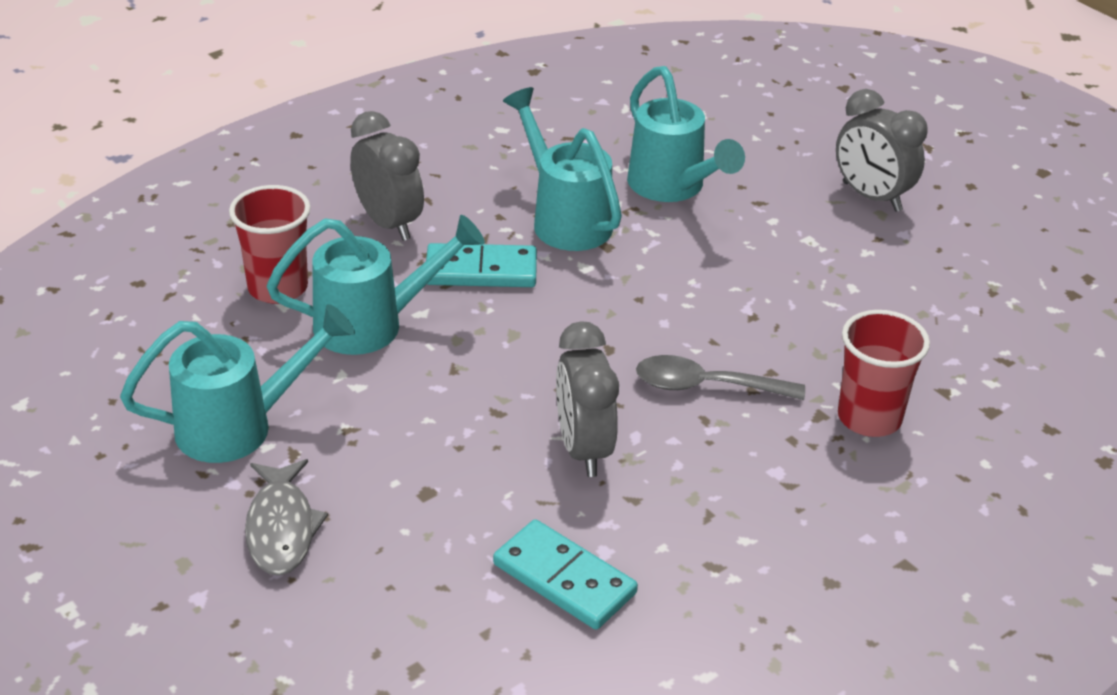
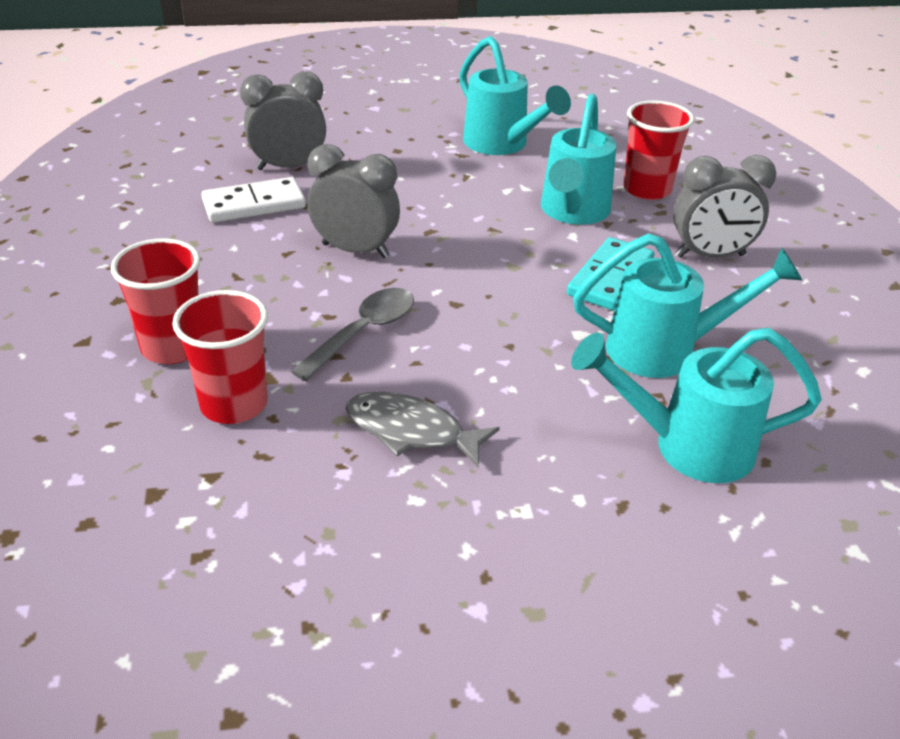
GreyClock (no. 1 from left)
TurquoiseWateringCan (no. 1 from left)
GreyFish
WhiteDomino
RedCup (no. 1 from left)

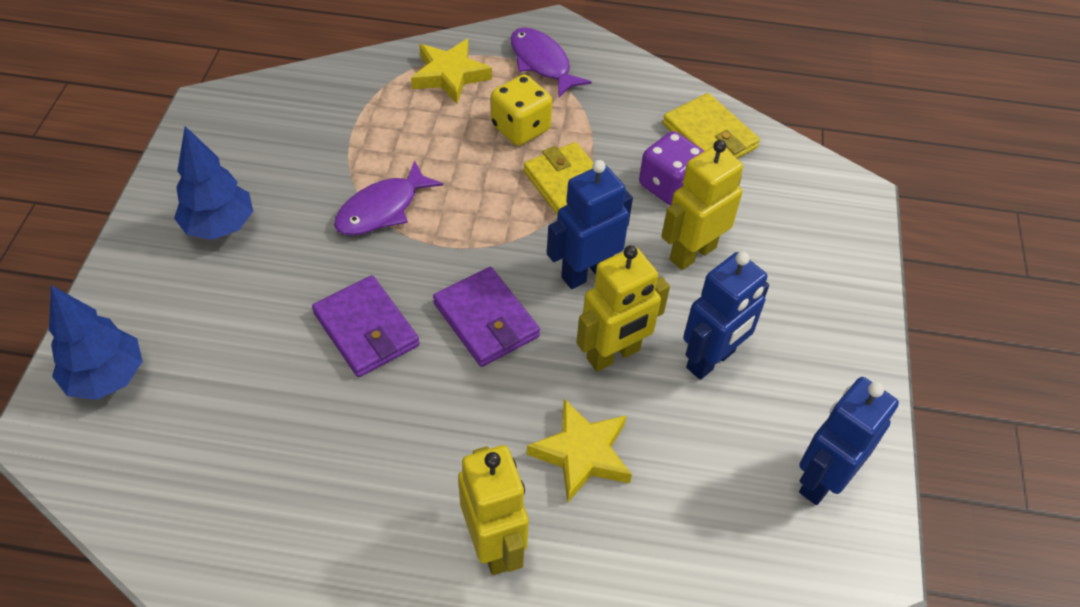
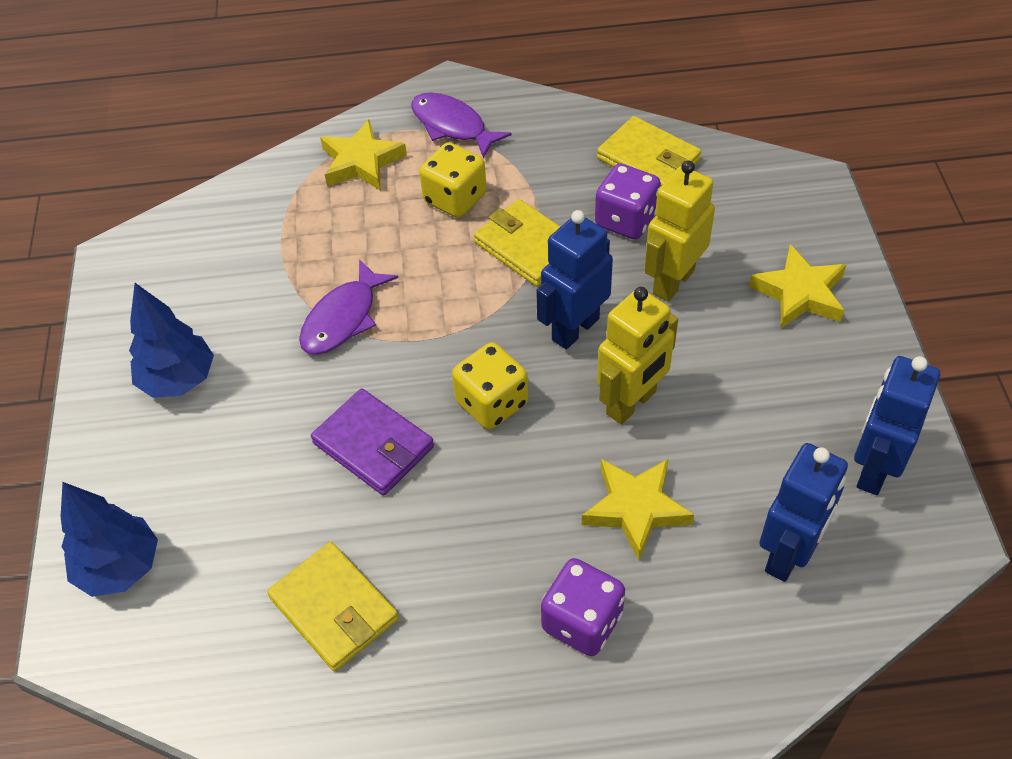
BlueRobot (no. 2 from left)
YellowDice (no. 2 from left)
PurpleDice (no. 1 from left)
YellowStar (no. 3 from left)
YellowWallet (no. 1 from left)

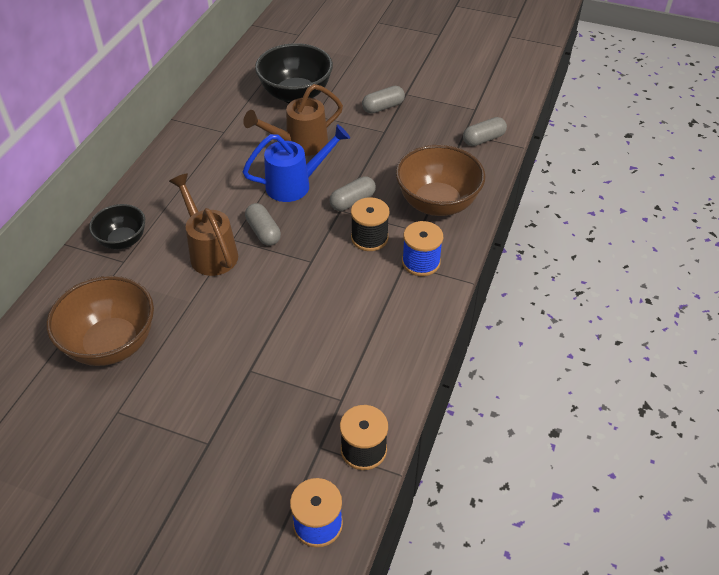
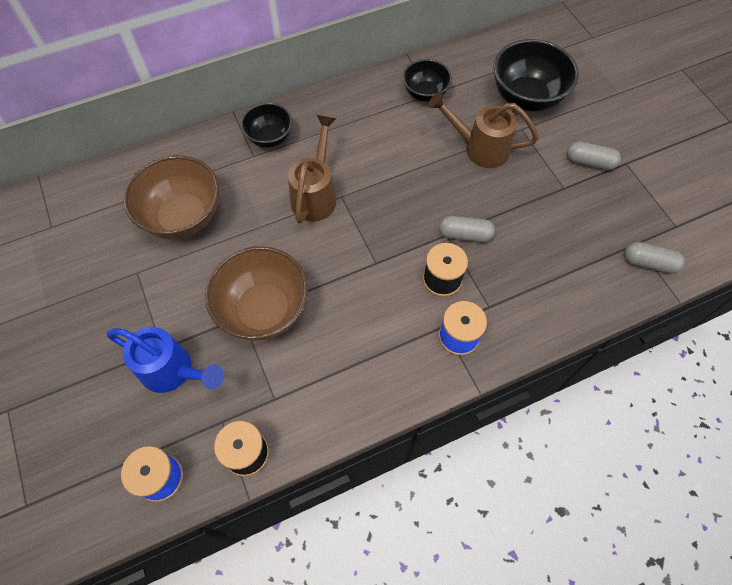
BlueWateringCan
BrownBowl (no. 2 from left)
GreyCapsule (no. 1 from left in the first image)
BlackBowl (no. 2 from left)

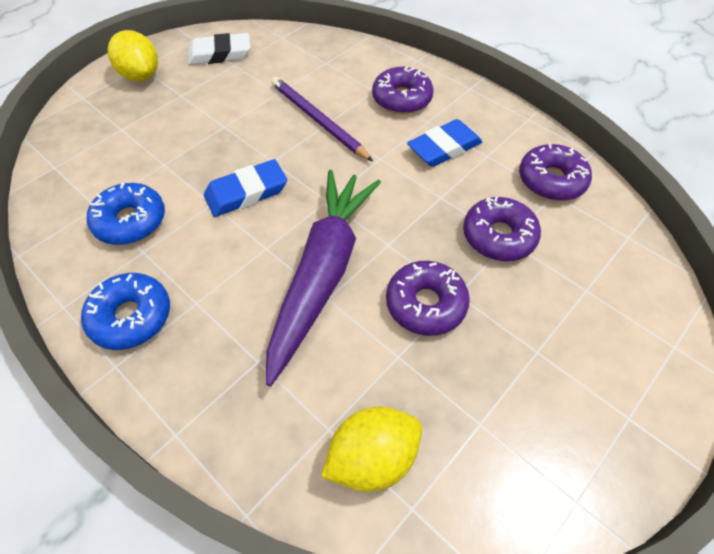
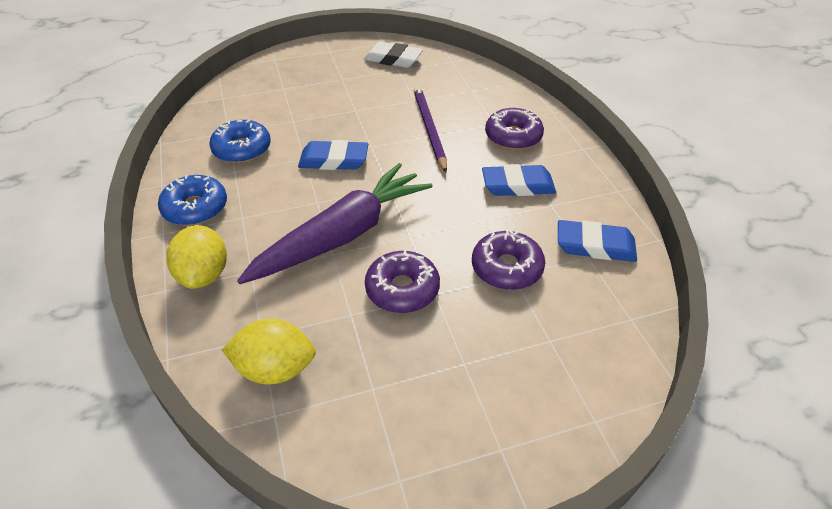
YellowLemon (no. 1 from left)
BlueEraser (no. 3 from left)

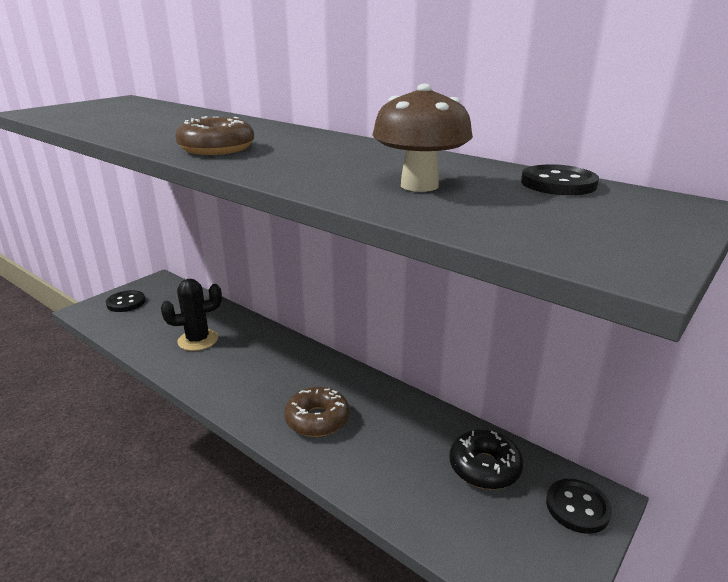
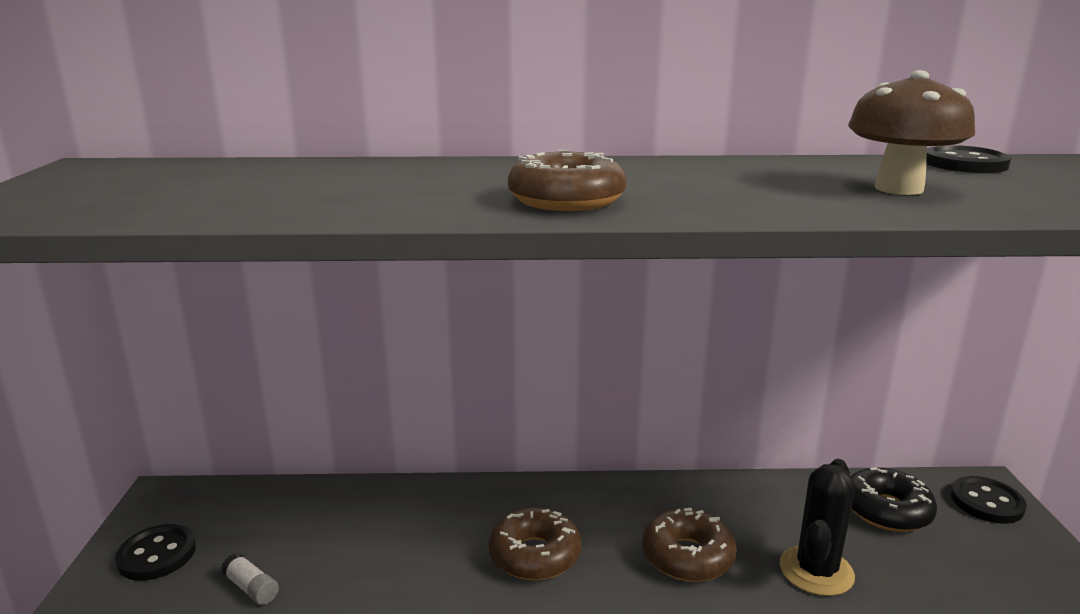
BlackCactus
BrownDonut (no. 1 from left)
WhiteGlueStick

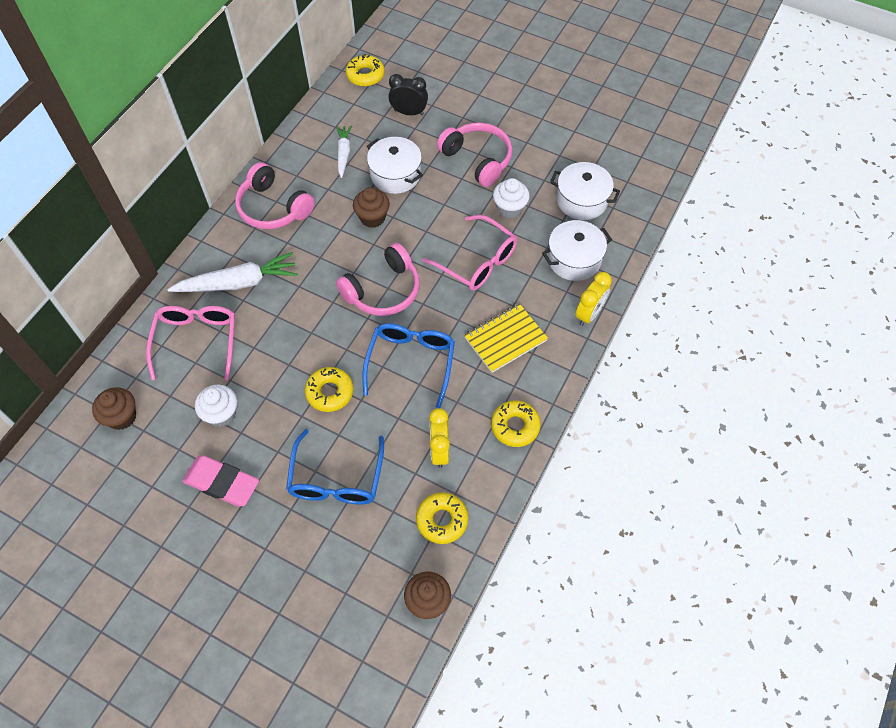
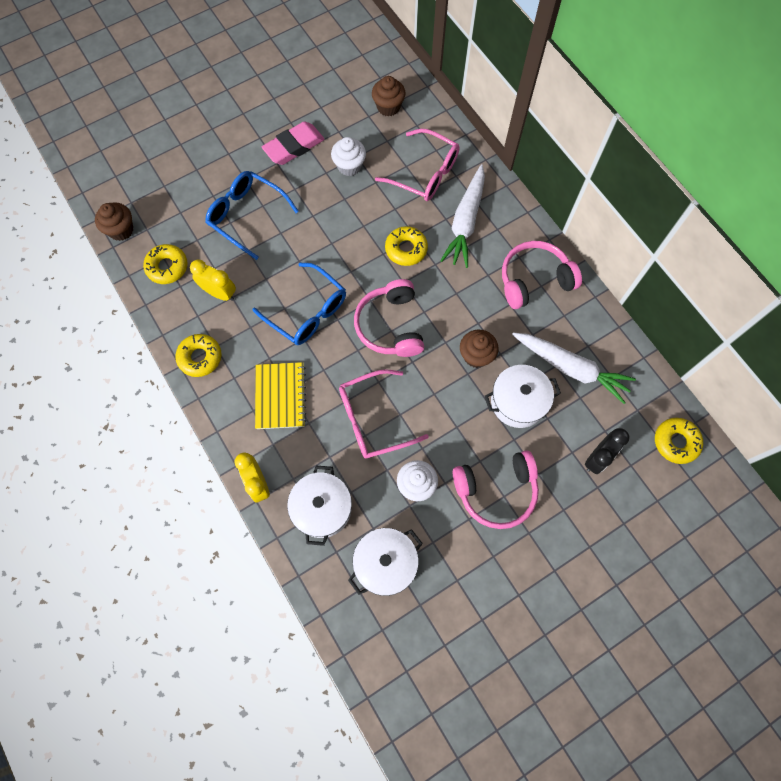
WhiteCarrot (no. 2 from left)
YellowDonut (no. 3 from left)

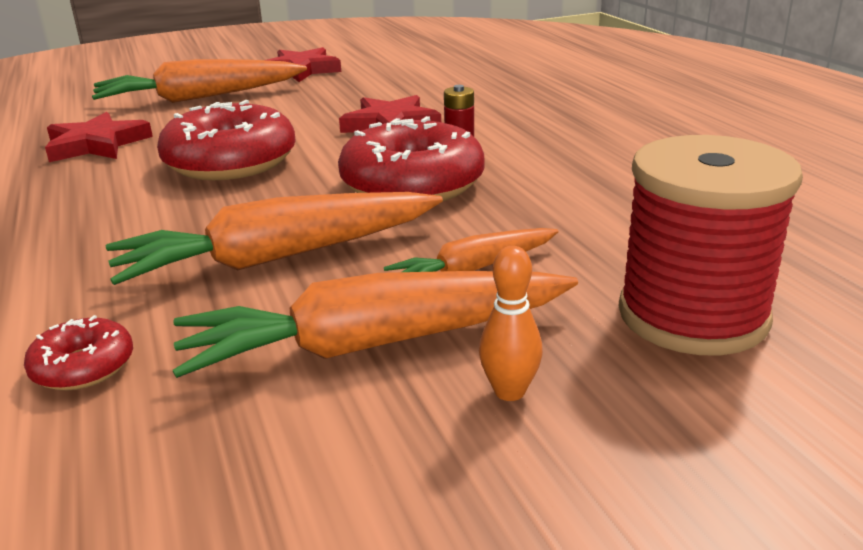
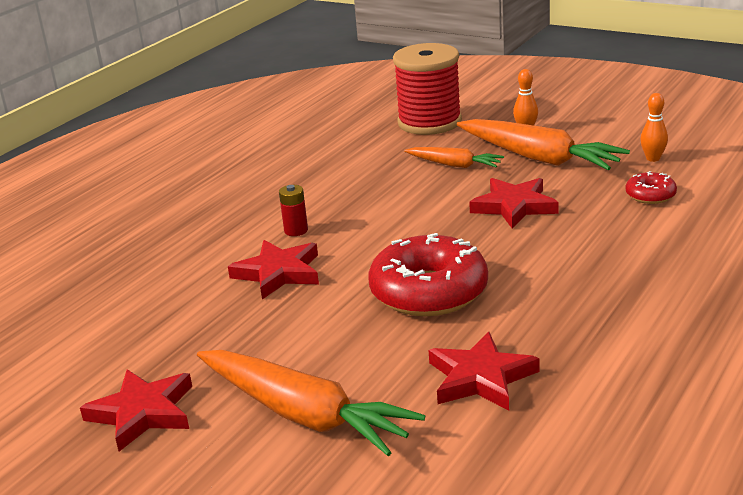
RedDonut (no. 3 from left in the first image)
RedStar (no. 4 from left)
OrangeBowlingPin (no. 2 from left)

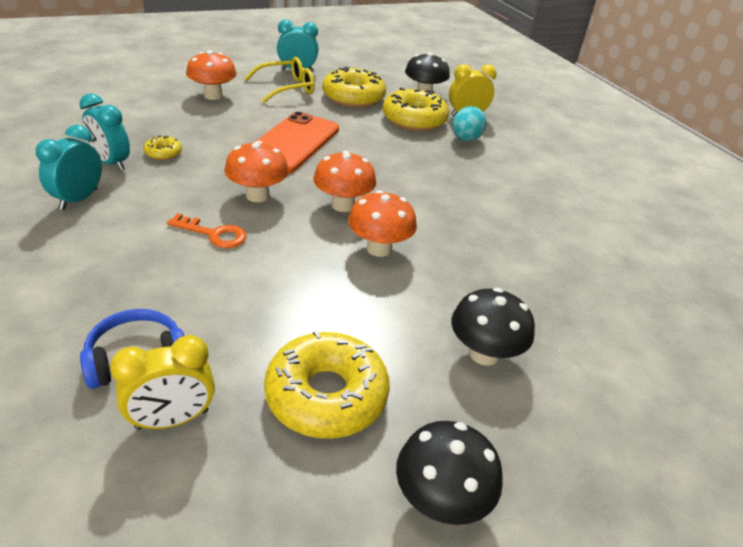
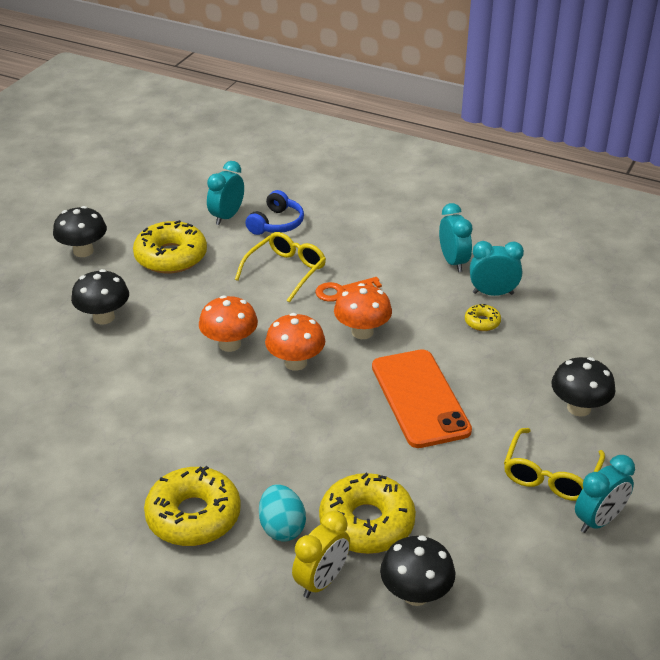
BlackMushroom (no. 4 from left)
YellowDonut (no. 2 from left)
TurquoiseClock (no. 1 from left)
YellowGlasses (no. 1 from left)

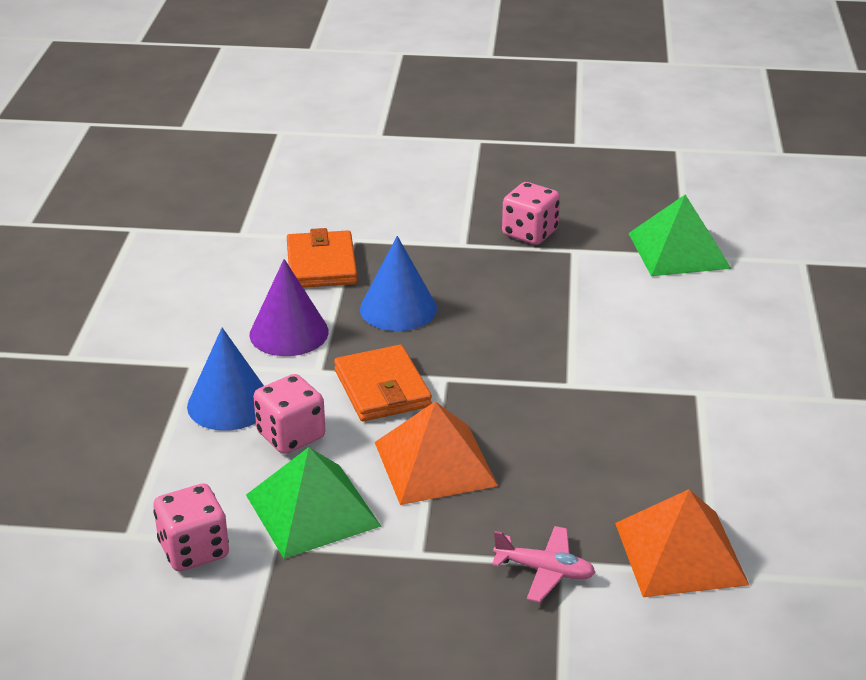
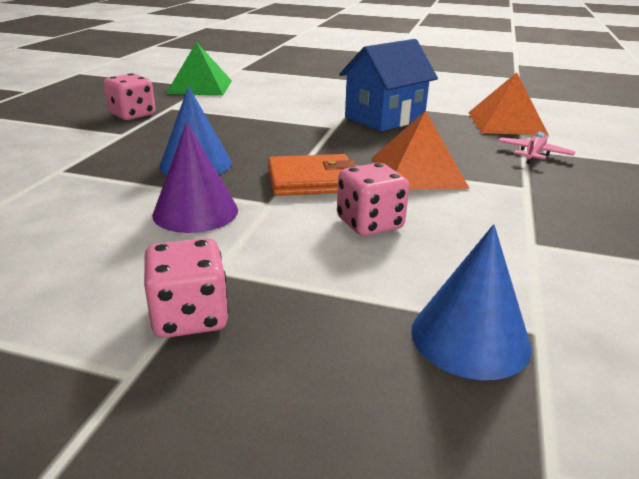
OrangeWallet (no. 1 from left in the first image)
BlueCone (no. 2 from left)
GreenPyramid (no. 1 from left in the first image)
PinkDice (no. 2 from left)
BlueHouse

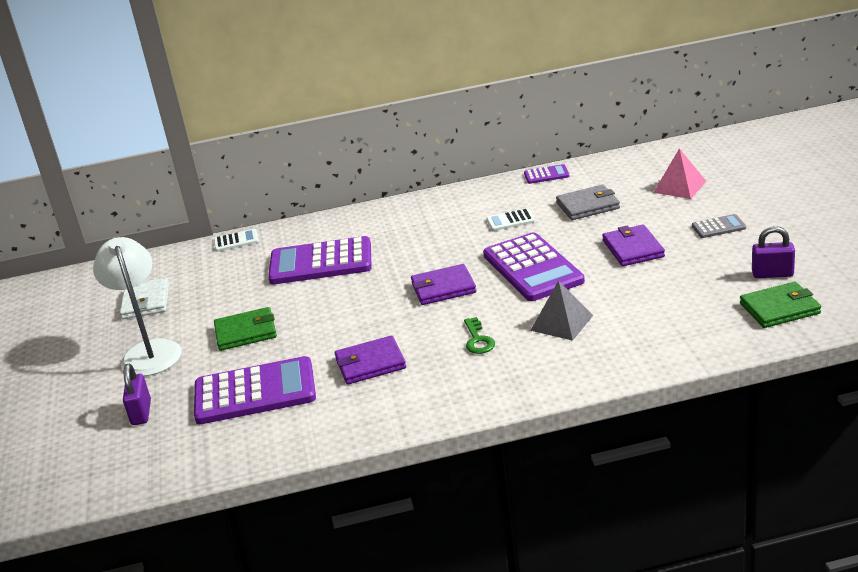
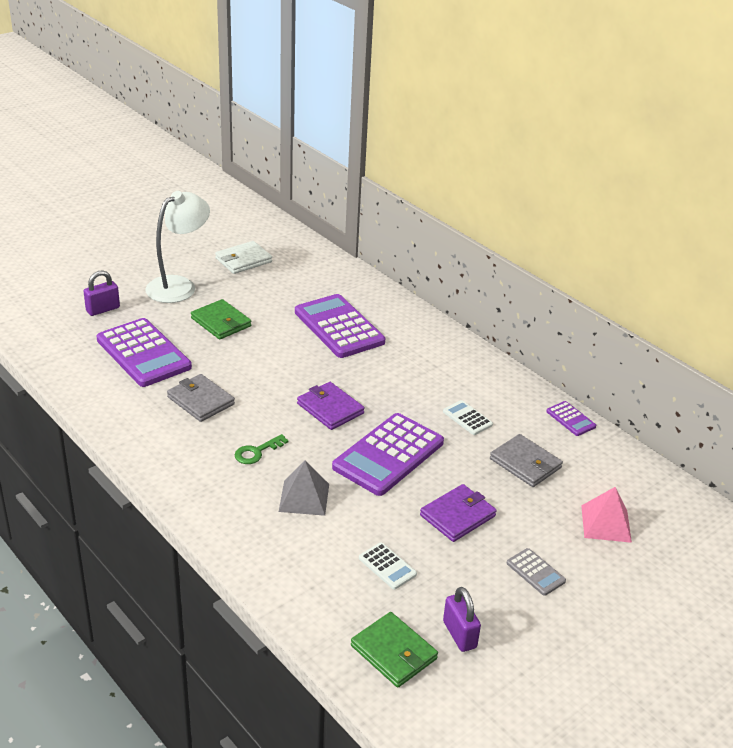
WhiteCalculator (no. 1 from left)
GreyWallet (no. 1 from left)

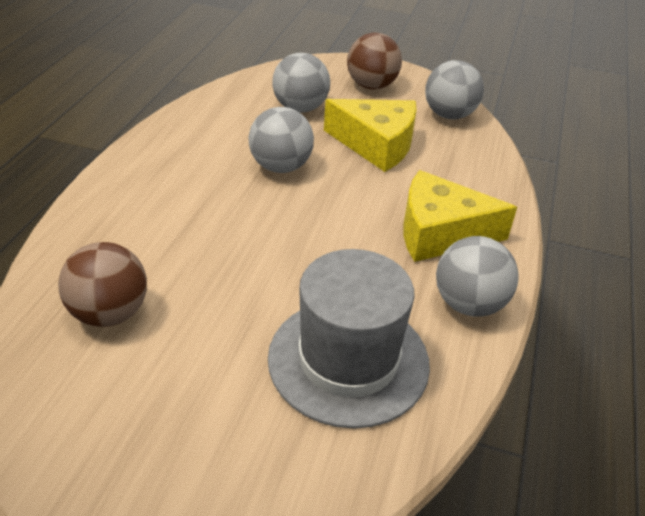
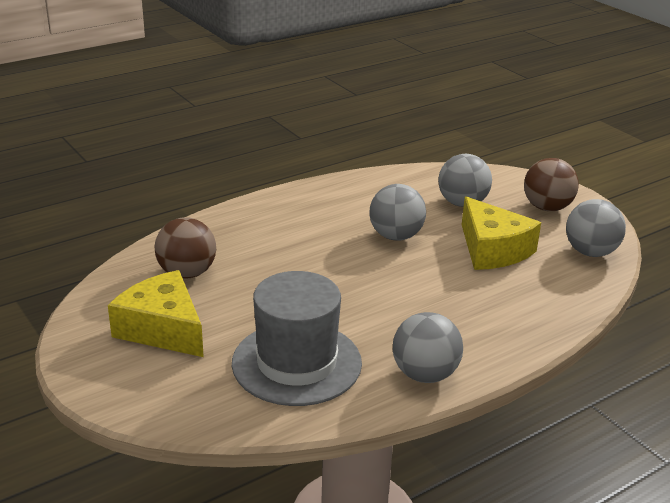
YellowCheese (no. 1 from left)

